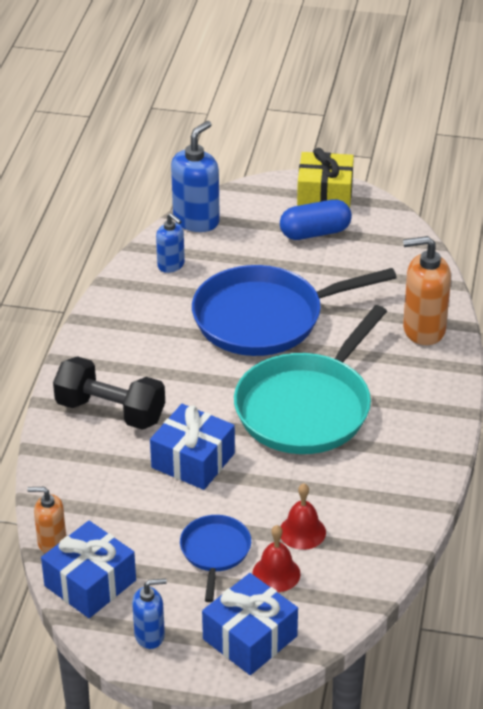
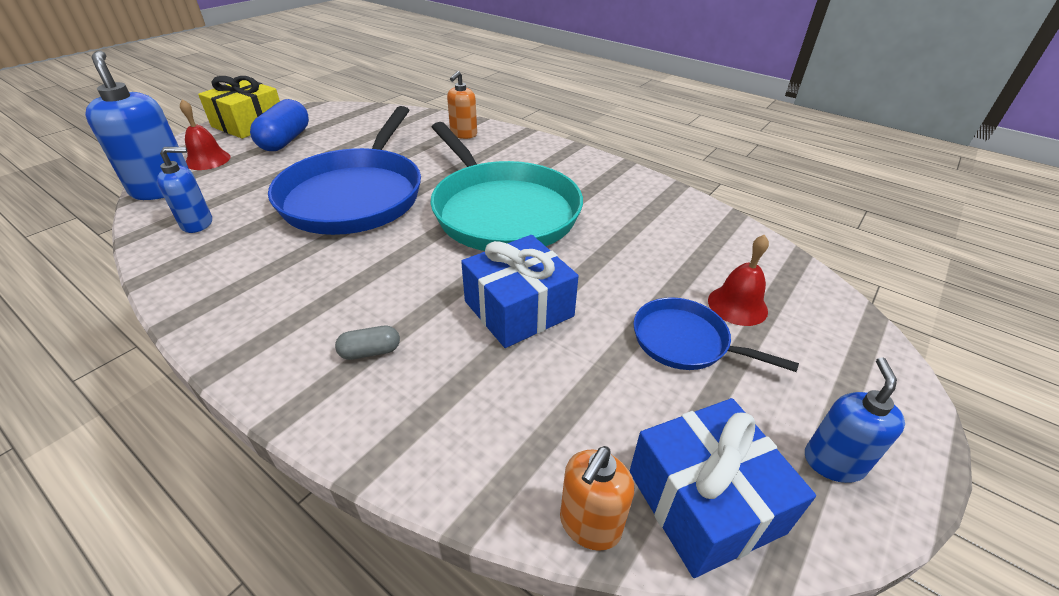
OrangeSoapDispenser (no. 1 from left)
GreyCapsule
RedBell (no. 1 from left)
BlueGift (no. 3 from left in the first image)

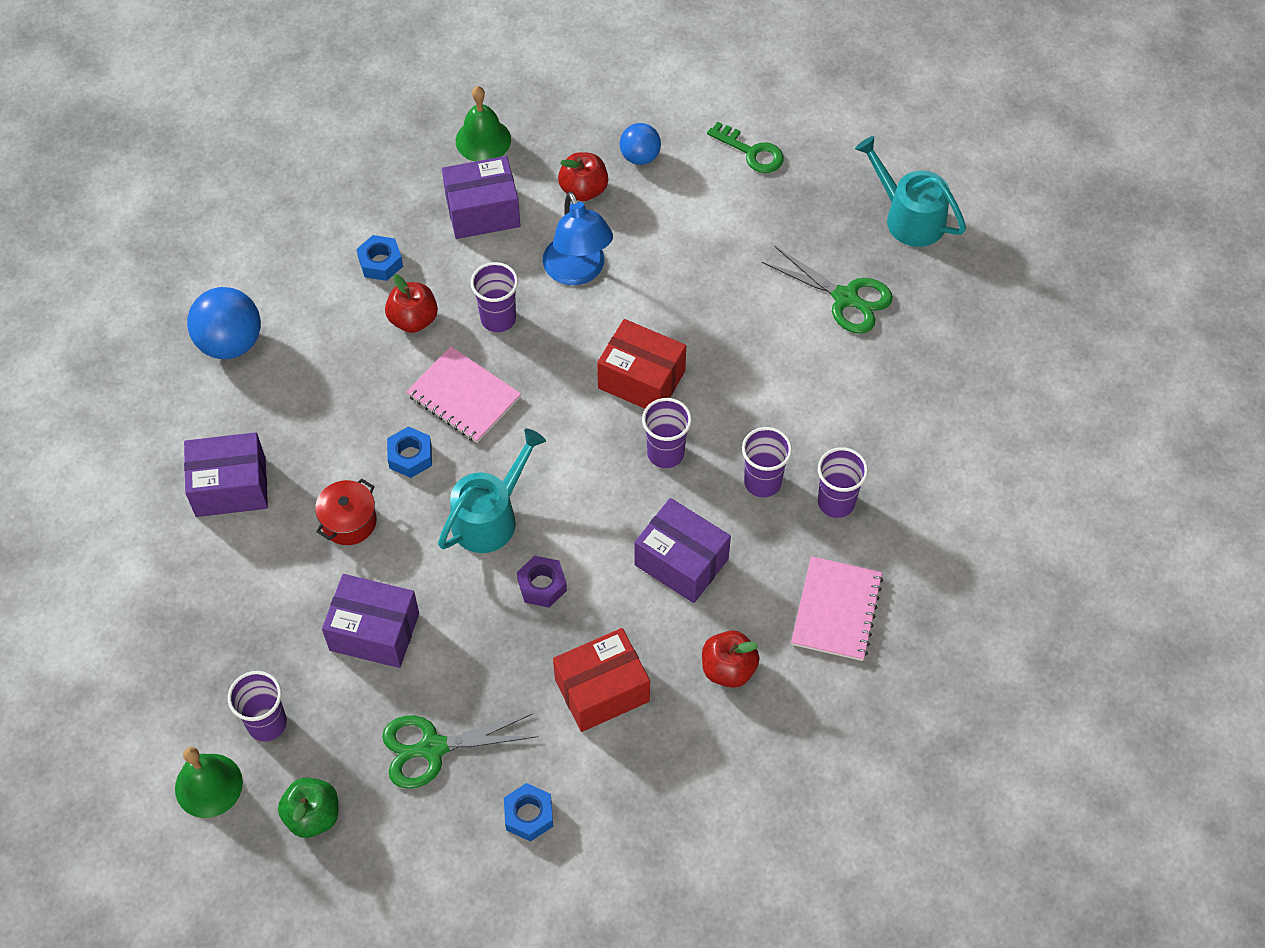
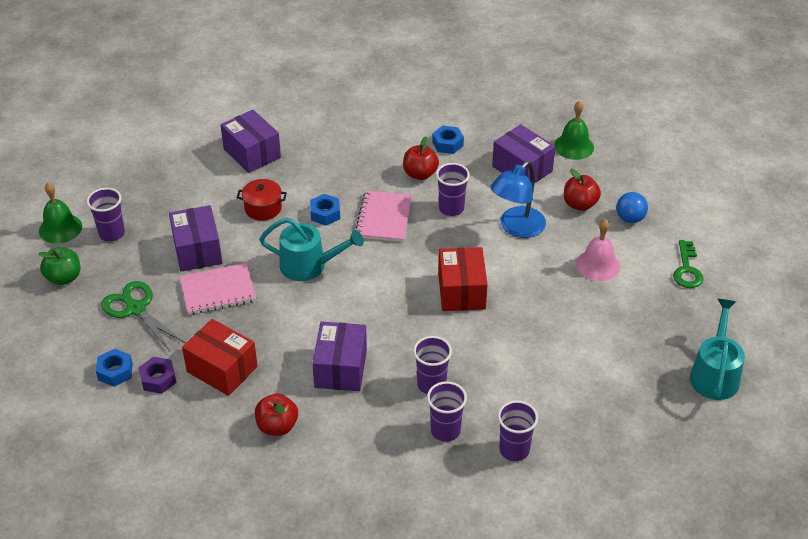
GreenScissors (no. 2 from left in the first image)
BlueBall (no. 1 from left in the first image)
PurpleCup (no. 5 from left)
PurpleNut
PinkNotebook (no. 1 from left)
PinkBell

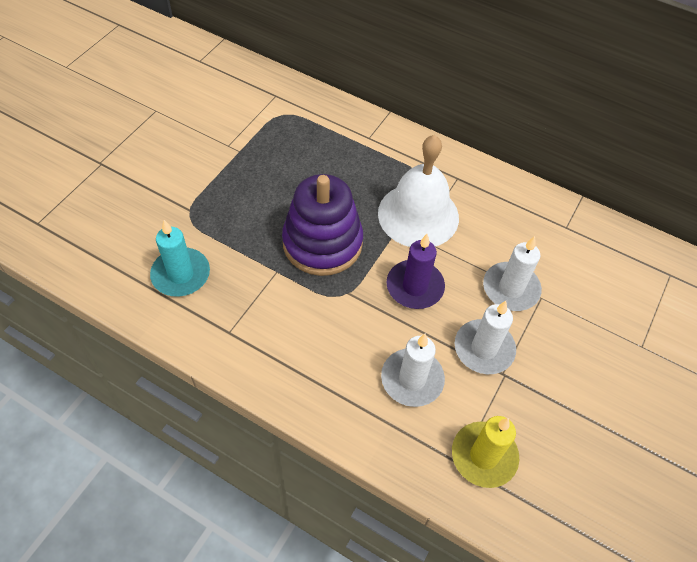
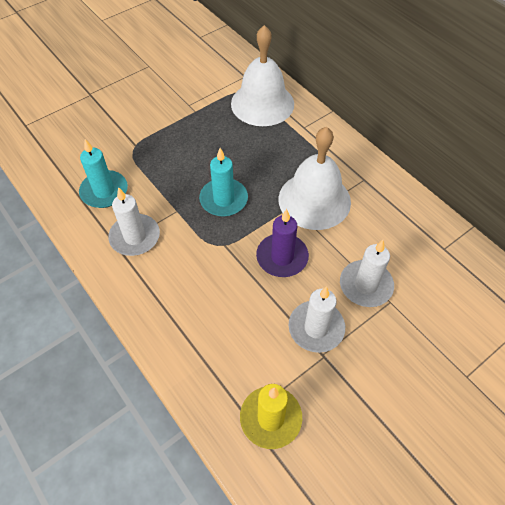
TurquoiseCandle (no. 2 from left)
WhiteCandle (no. 1 from left)
WhiteBell (no. 1 from left)

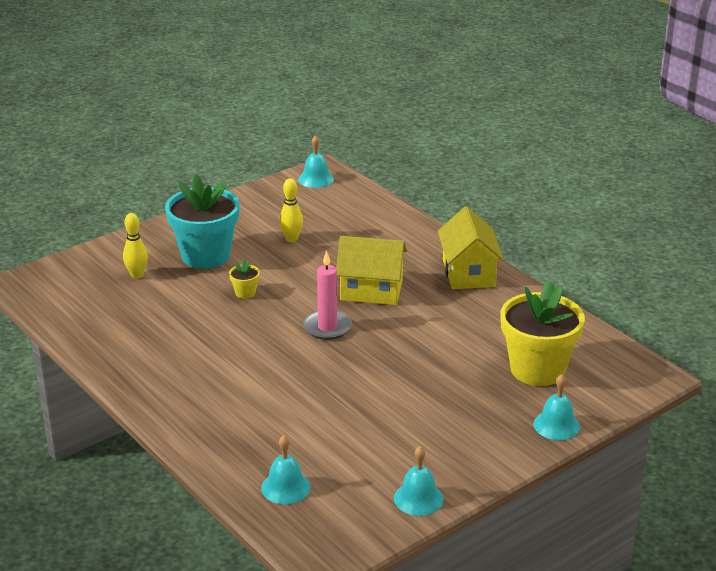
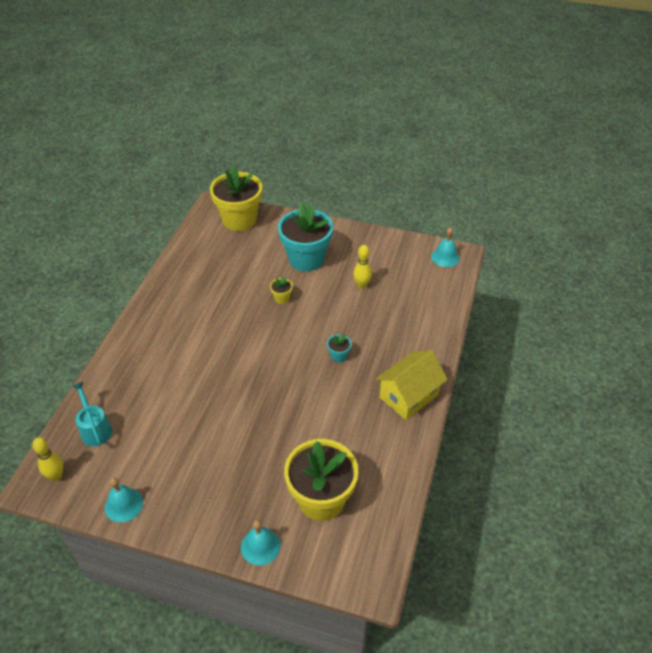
YellowBowlingPin (no. 1 from left)
TurquoiseFlowerPot (no. 2 from left)
PinkCandle
TurquoiseWateringCan
YellowFlowerPot (no. 1 from left)

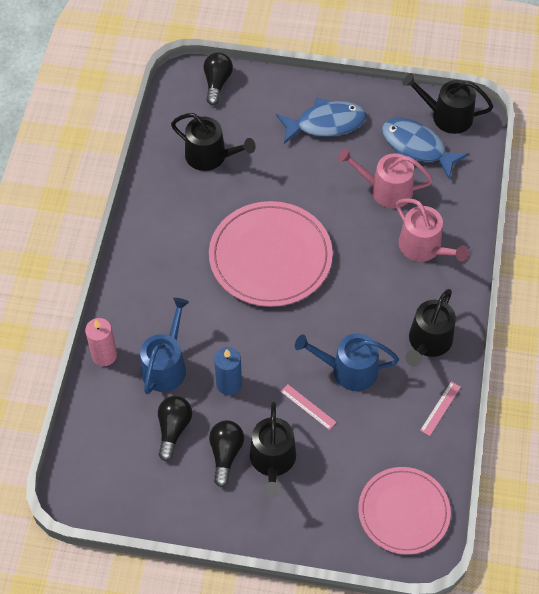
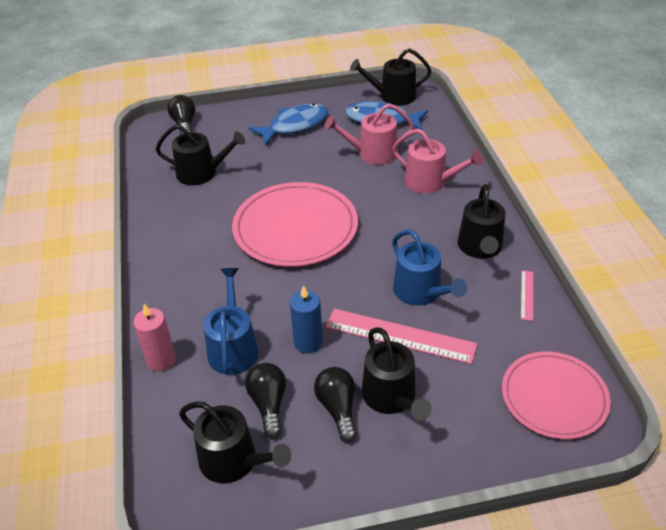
BlueWateringCan (no. 2 from left)
PinkRuler (no. 1 from left)
BlackWateringCan (no. 2 from left)

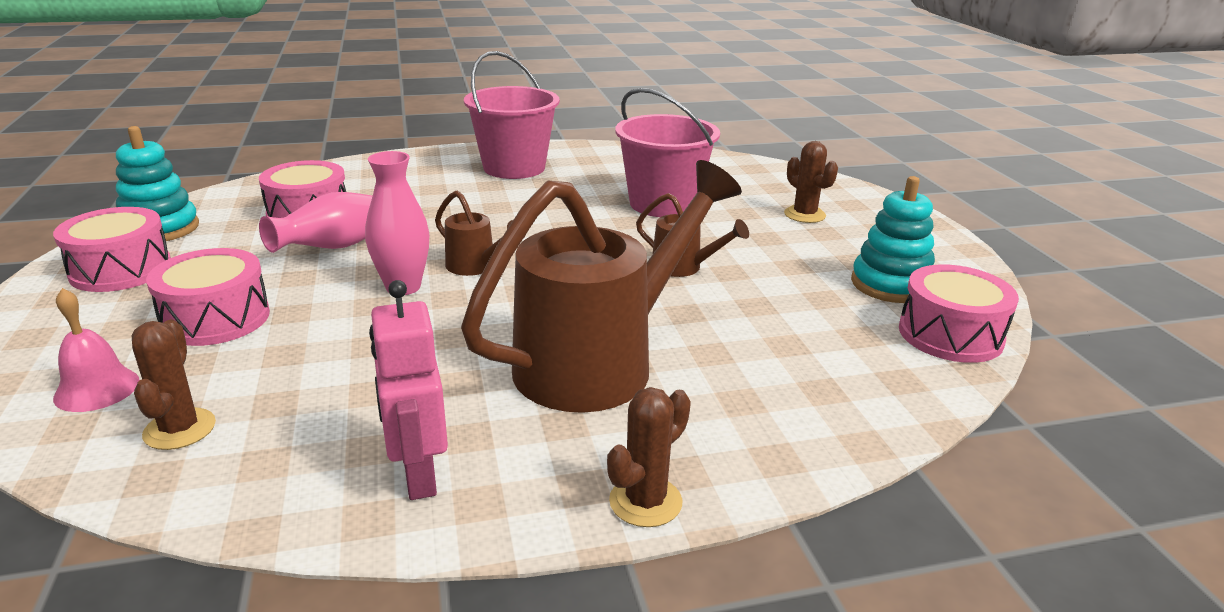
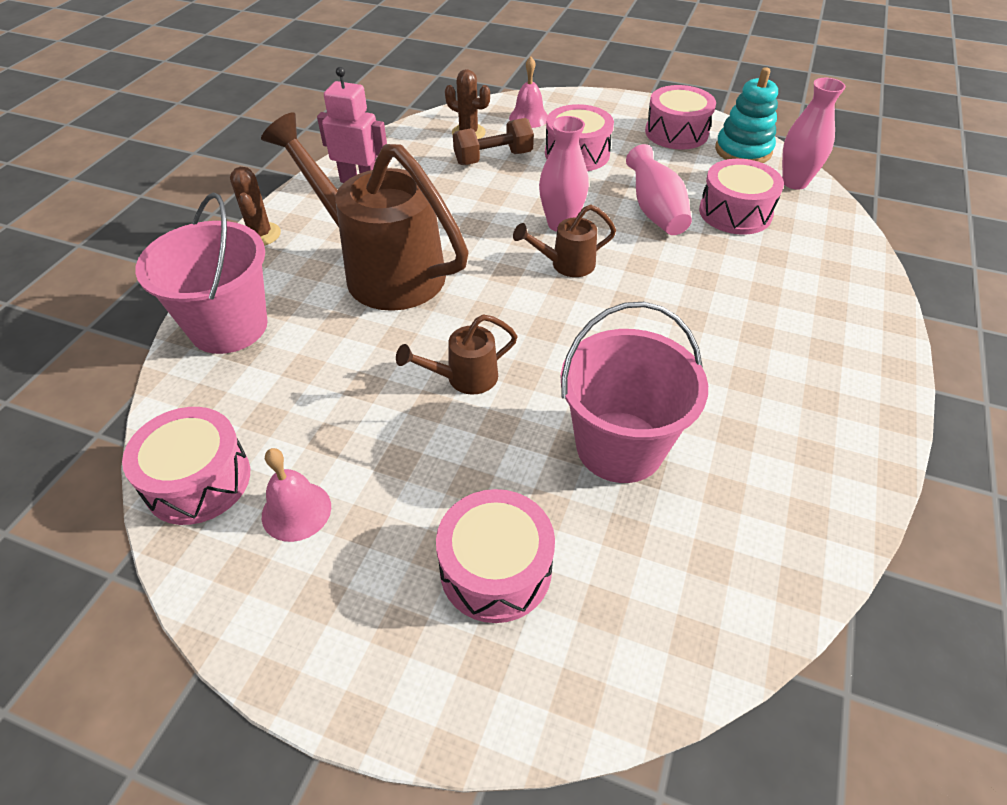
PinkBucket (no. 1 from left)
PinkDrum (no. 2 from left)
BrownWateringCan (no. 1 from left)
PinkBell (no. 1 from left)
PinkVase (no. 3 from left)
BrownDumbbell

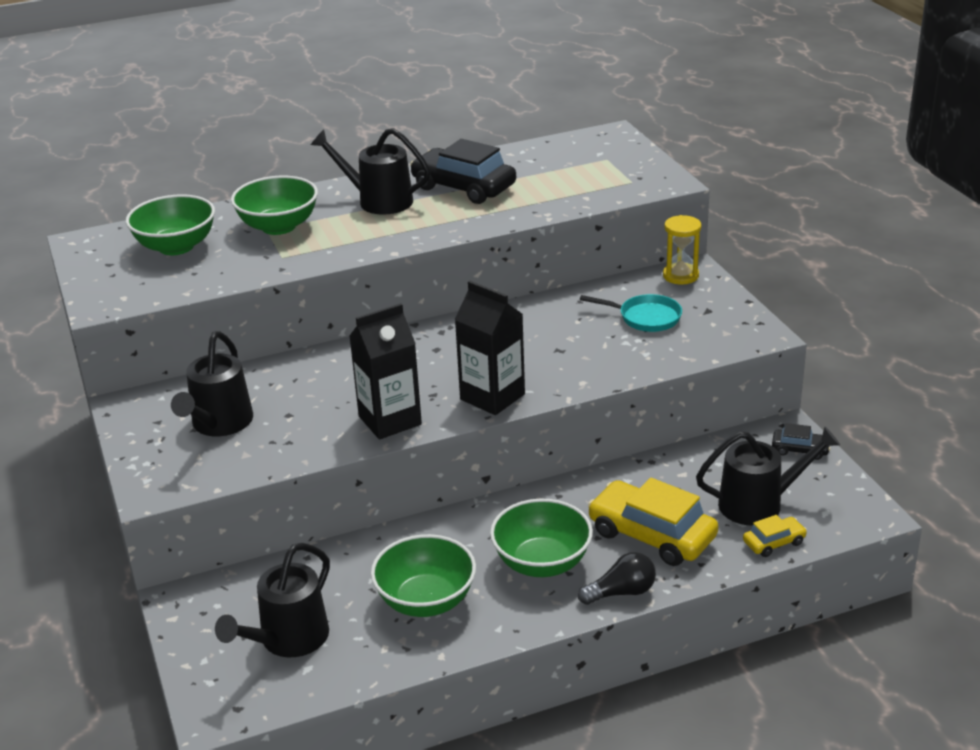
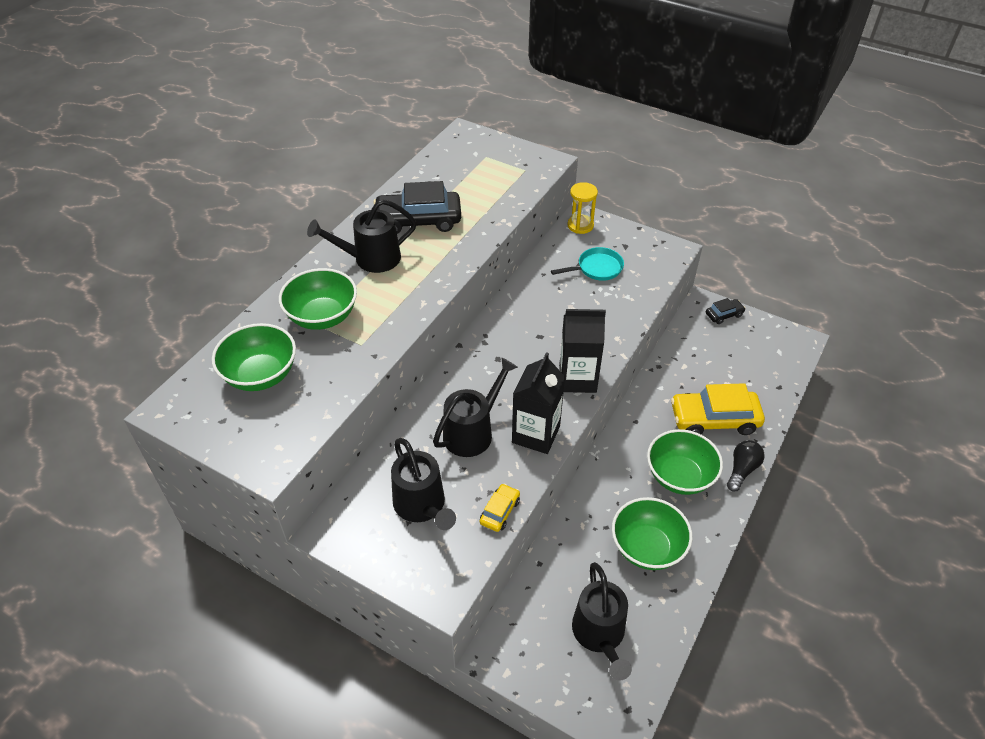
BlackWateringCan (no. 3 from left)
YellowCar (no. 1 from left)

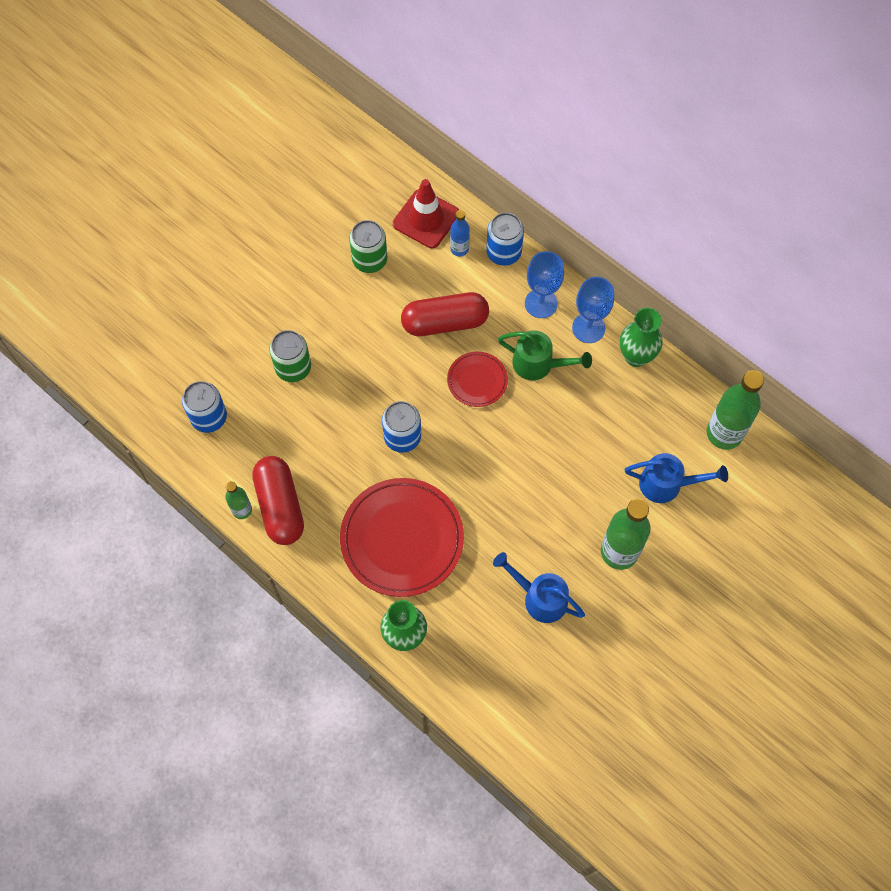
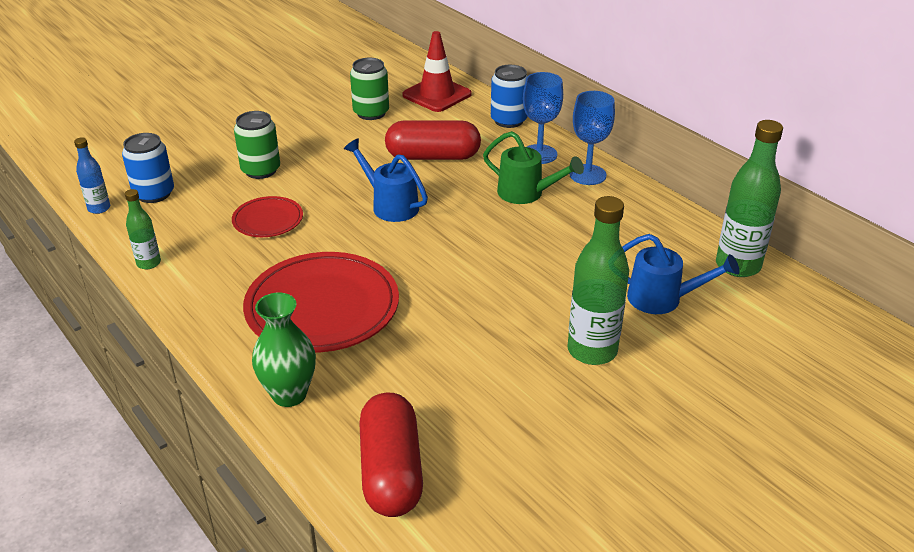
BlueBottle
GreenVase (no. 2 from left in the first image)
RedPlate (no. 1 from left)
BlueCan (no. 2 from left in the first image)
RedCapsule (no. 1 from left)
BlueWateringCan (no. 1 from left)

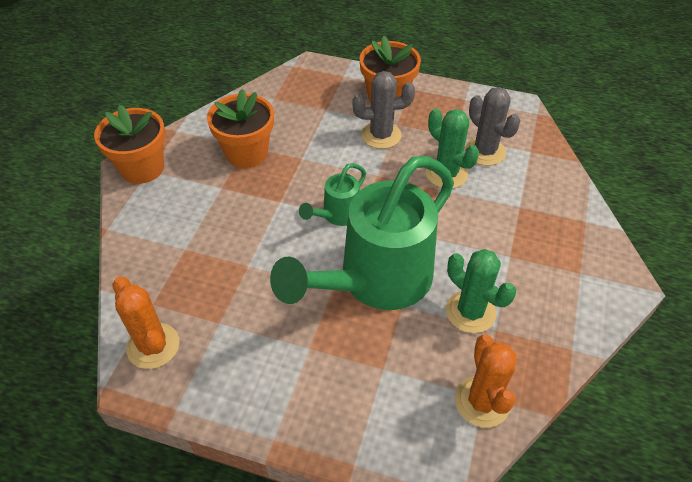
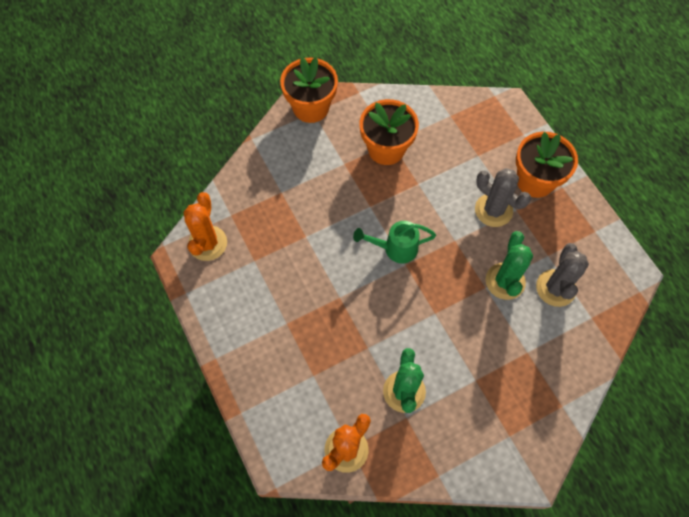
GreenWateringCan (no. 2 from left in the first image)

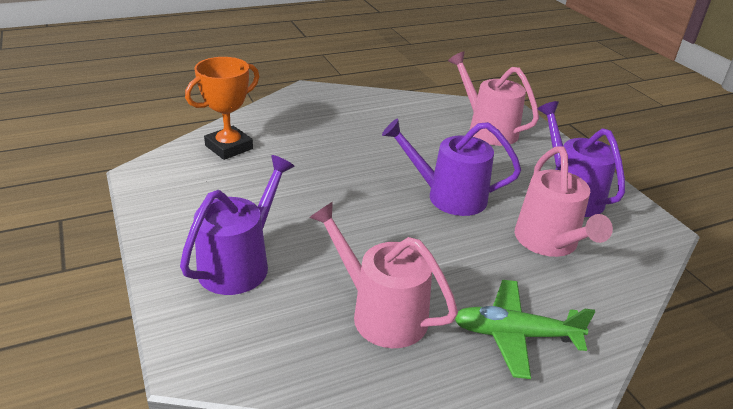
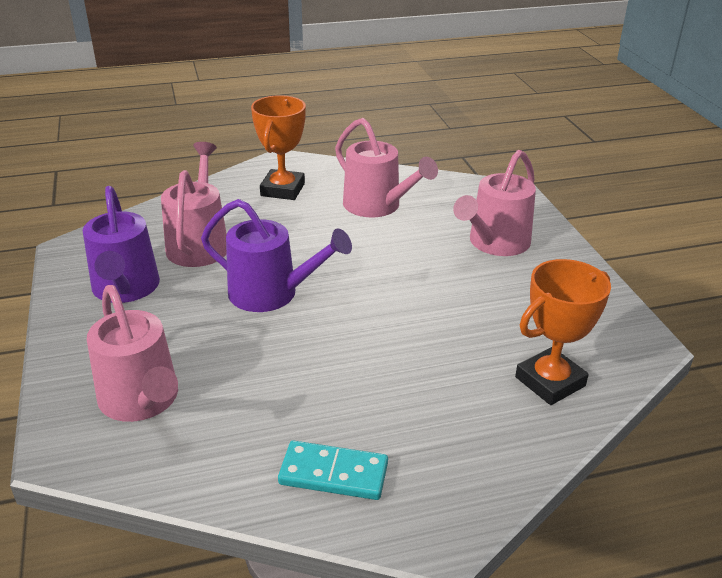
PinkWateringCan (no. 4 from left)
OrangeTrophy (no. 1 from left)
TurquoiseDomino

